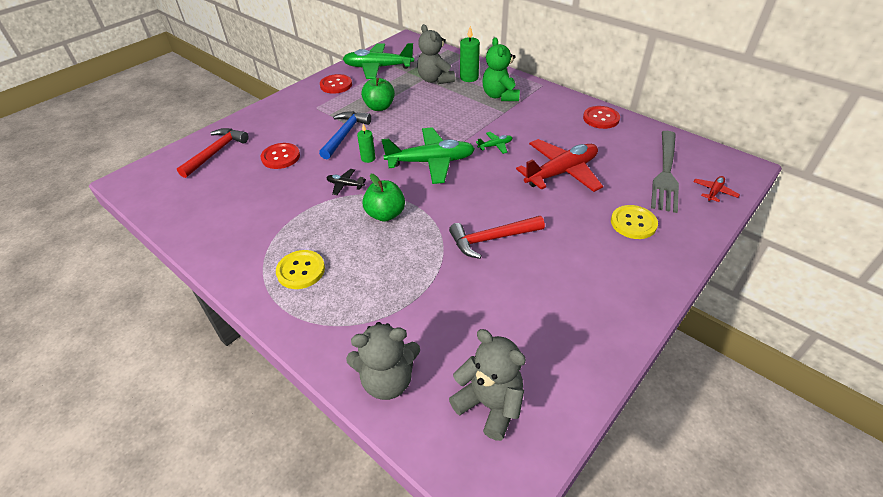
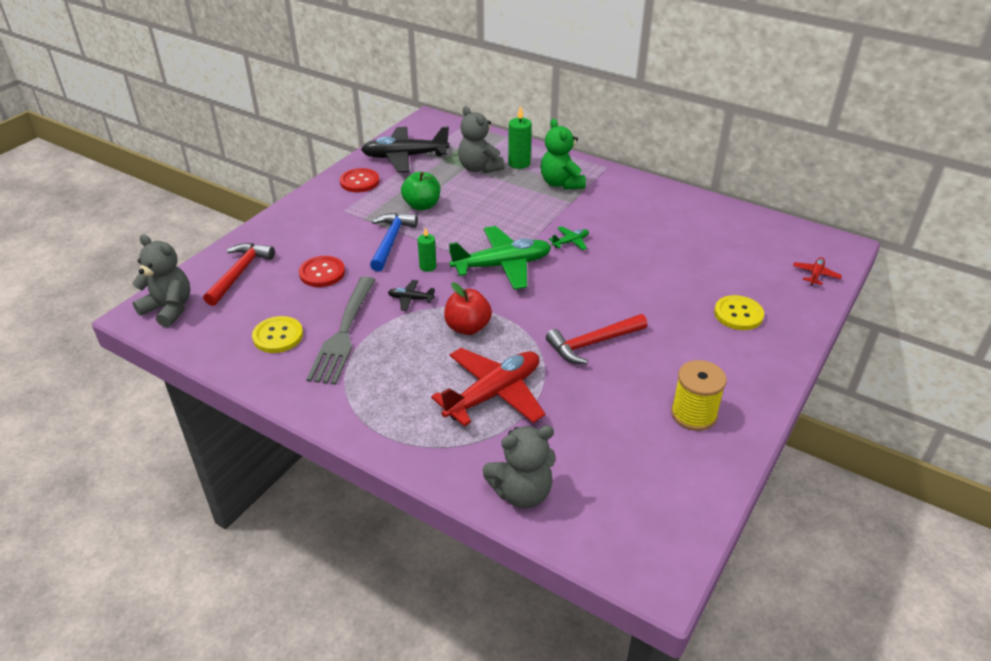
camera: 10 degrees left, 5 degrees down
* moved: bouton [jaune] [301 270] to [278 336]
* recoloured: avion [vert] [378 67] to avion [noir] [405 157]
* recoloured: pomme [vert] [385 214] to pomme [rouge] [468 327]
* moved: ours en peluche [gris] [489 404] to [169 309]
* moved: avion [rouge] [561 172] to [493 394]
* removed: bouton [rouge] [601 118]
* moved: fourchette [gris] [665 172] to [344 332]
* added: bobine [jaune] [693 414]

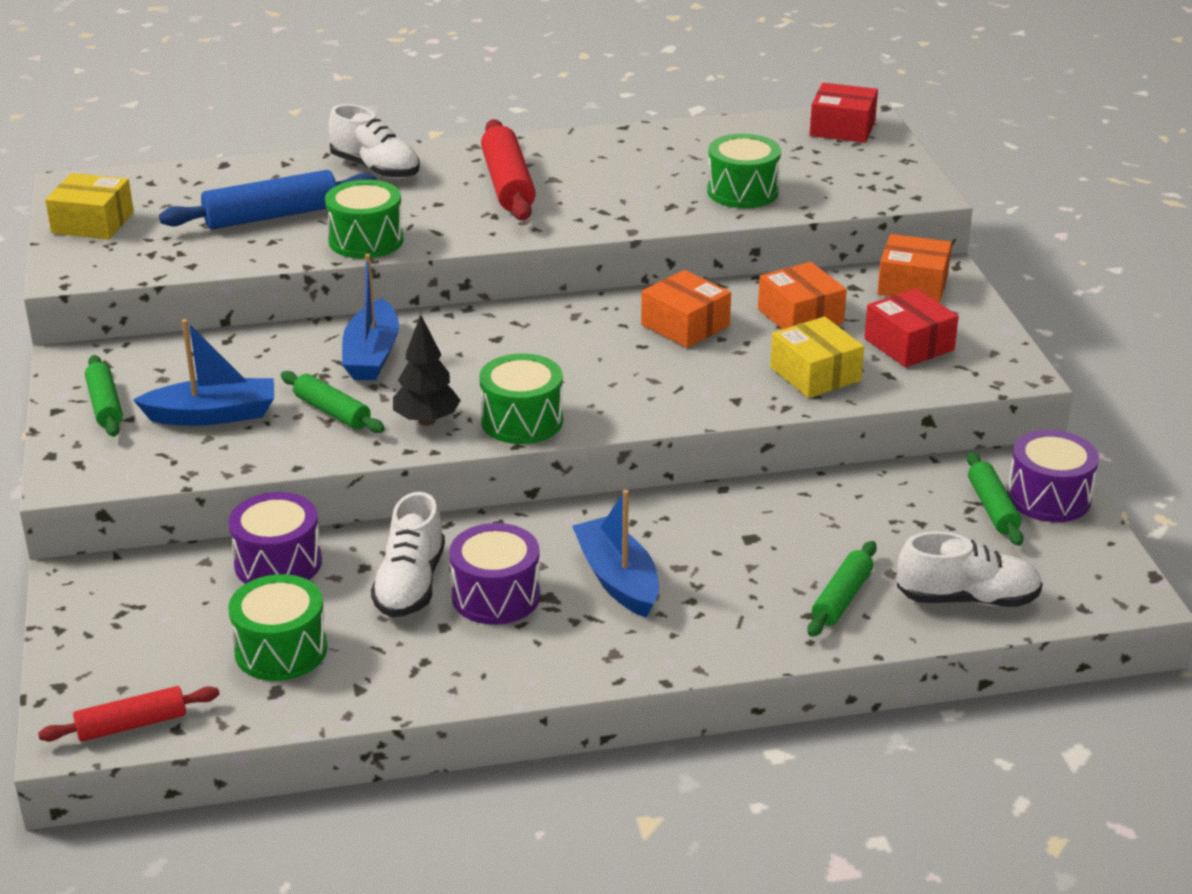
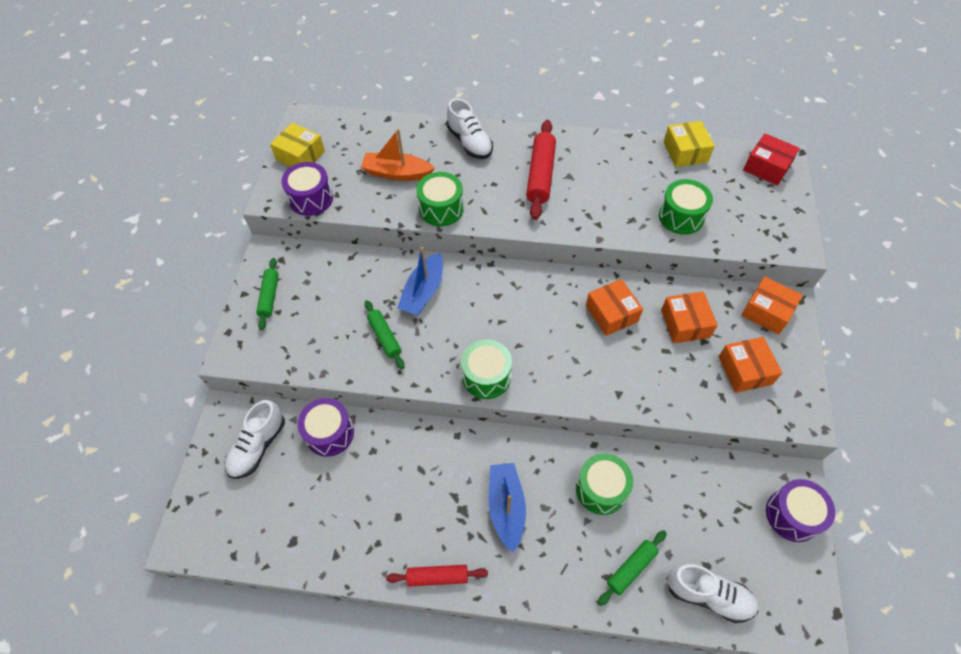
camera: 20 degrees right, 25 degrees up
* moved: rouleau à pâtisserie [rouge] [132 725] to [437 577]
* removed: bateau [bleu] [213 415]
* replaced: rouleau à pâtisserie [bleu] [272 216] to bateau [orange] [397 173]
* moved: tambour [vert] [281 650] to [601 489]
* moved: chaussure [blanc] [410 584] to [258 446]
* removed: arbre [noir] [427 421]
* moved: tambour [violet] [496 596] to [311 198]
* moved: boîte [jaune] [815 374] to [685 152]
* recoloured: boîte [rouge] [909 344] to boîte [orange] [745 370]
* removed: rouleau à pâtisserie [vert] [993 508]

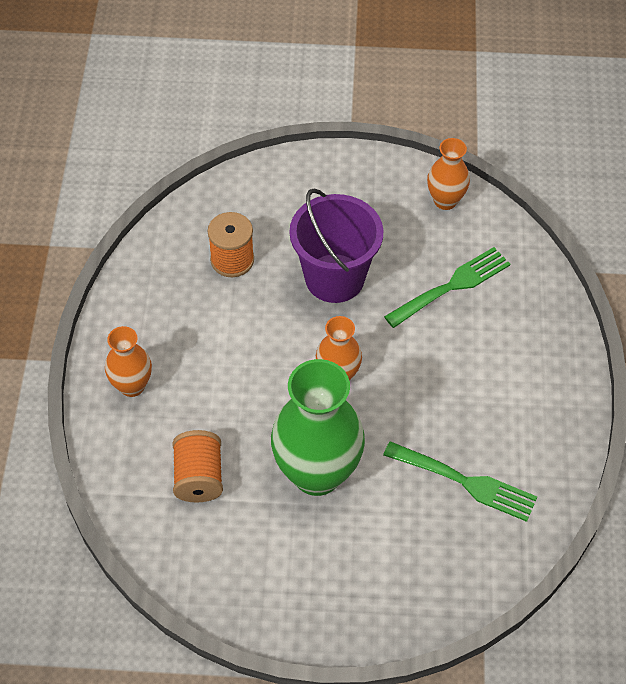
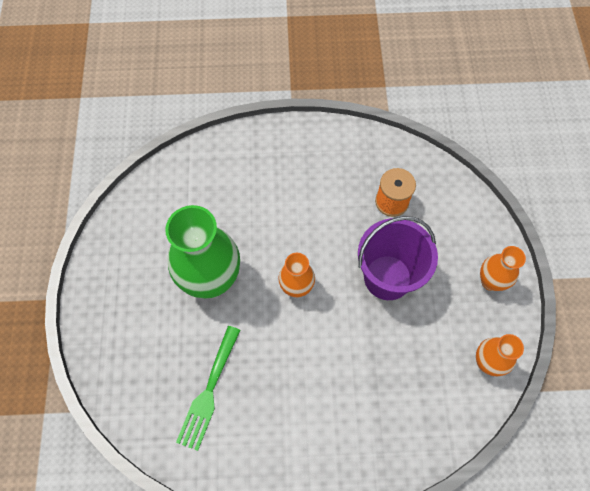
camera: 85 degrees right, 10 degrees up
* moved: vase [orange] [132 386] to [490 281]
* removed: bobine [orange] [199 477]
* removed: fourchette [vert] [452 286]

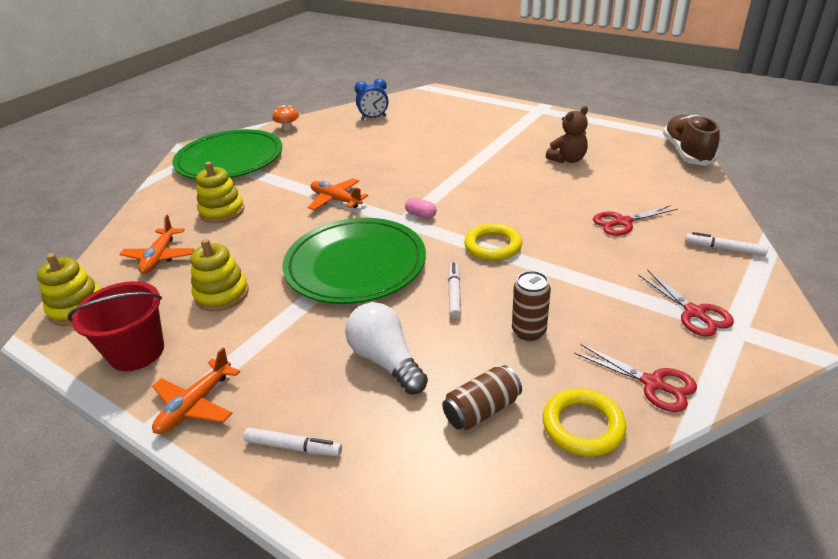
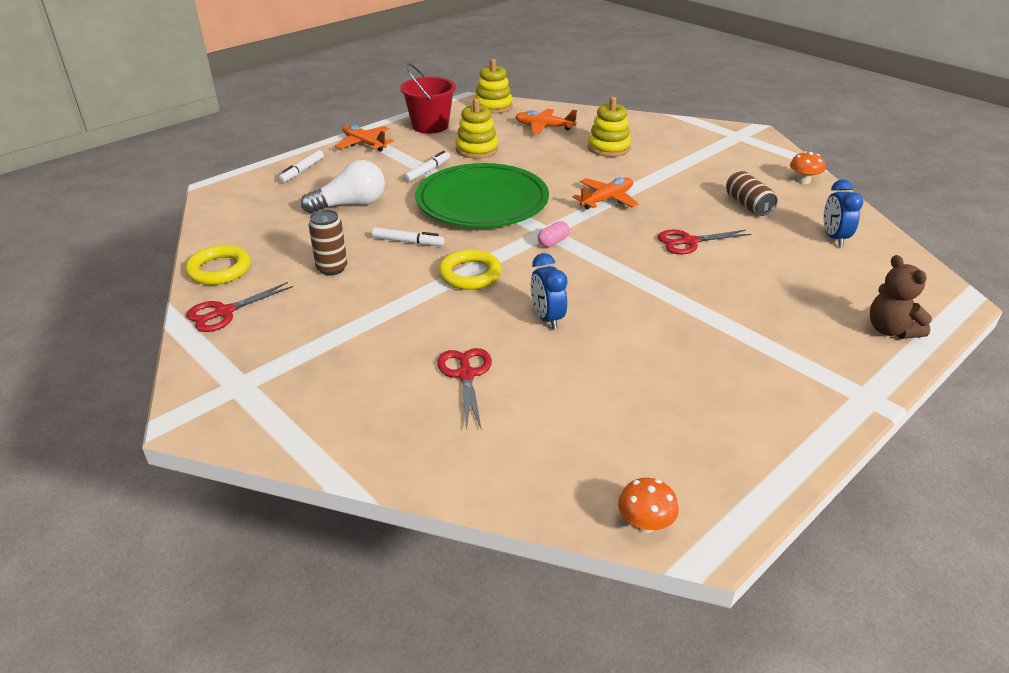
camera: 100 degrees right, 0 degrees up
* removed: assiette [vert] [230 160]
* moved: canette [marron] [482 410] to [748 205]
* moved: ours en peluche [marron] [567 160] to [890 330]
* moved: ciseaux [rouge] [694 313] to [689 242]
* replaced: chaussure [marron] [686 152] to champignon [orange] [645 523]
* moved: feutre [blanc] [724 249] to [427 171]
* added: réveil [bleu] [547 318]

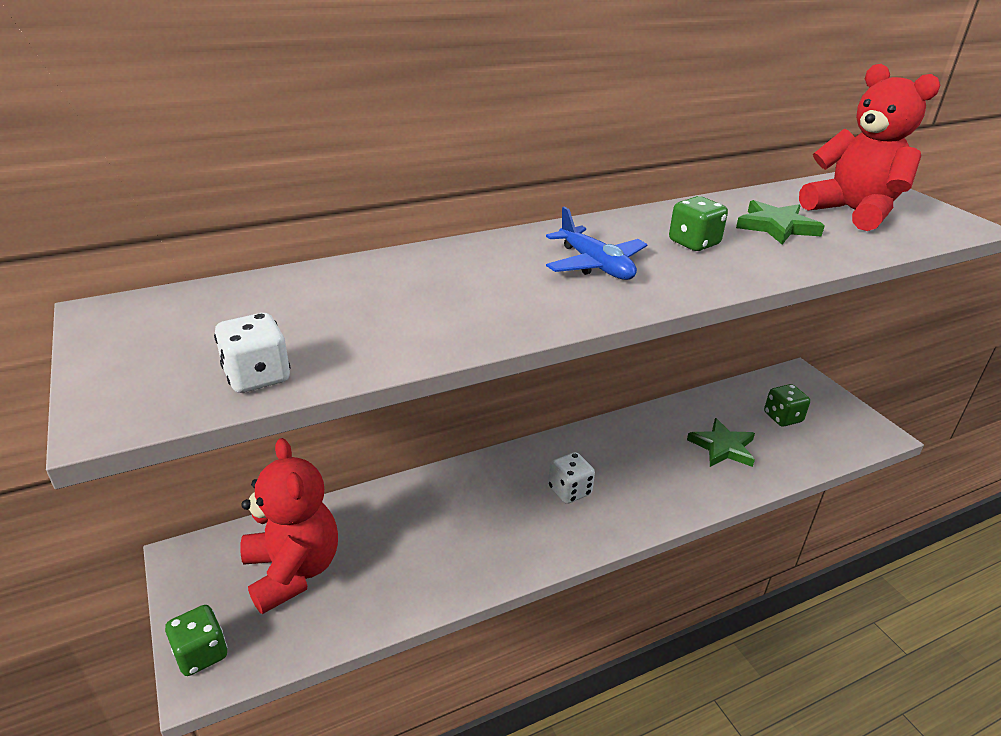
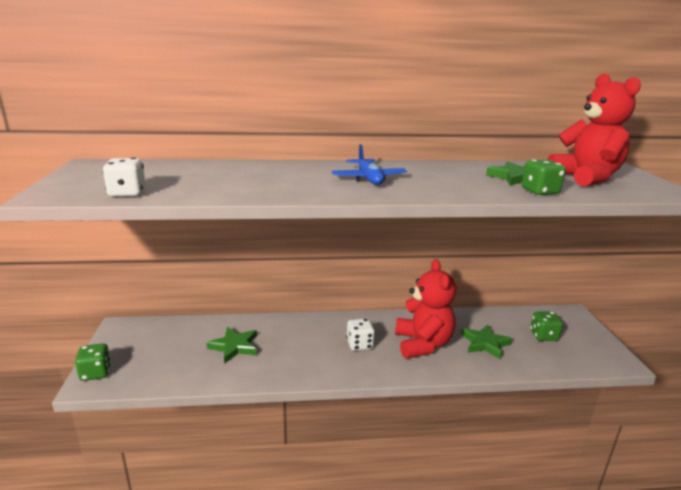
camera: 20 degrees right, 10 degrees down
* moved: ours en peluche [rouge] [293 571] to [422 344]
* moved: dé [vert] [694 243] to [540 191]
* added: étoile [vert] [234 346]

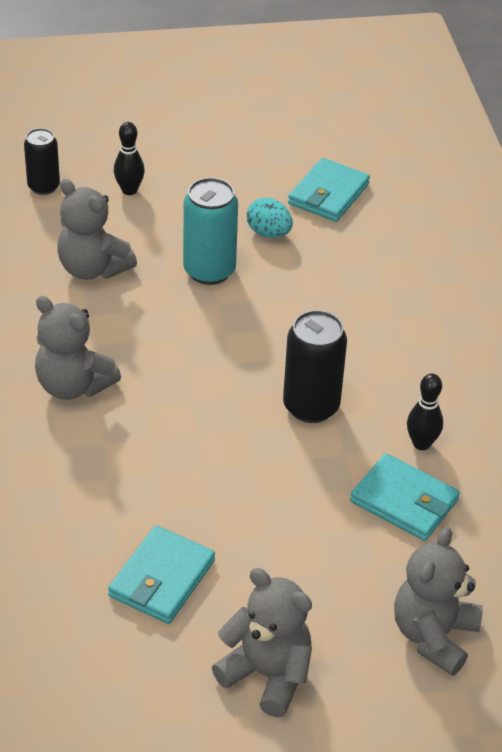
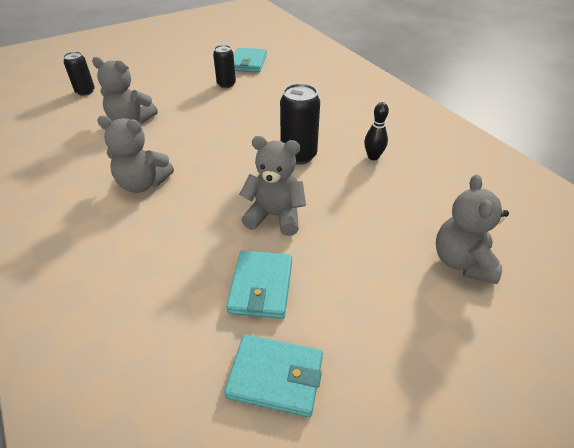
camera: 20 degrees left, 0 degrees up
* removed: quille [noir] [129 190]
* removed: canette [turquoise] [209 271]
* moved: ours en peluche [gris] [267 674] to [275 216]
* replaced: œuf [turquoise] [268 233] to canette [noir] [226 84]
* moved: portefeuille [turquoise] [404 501] to [275 377]

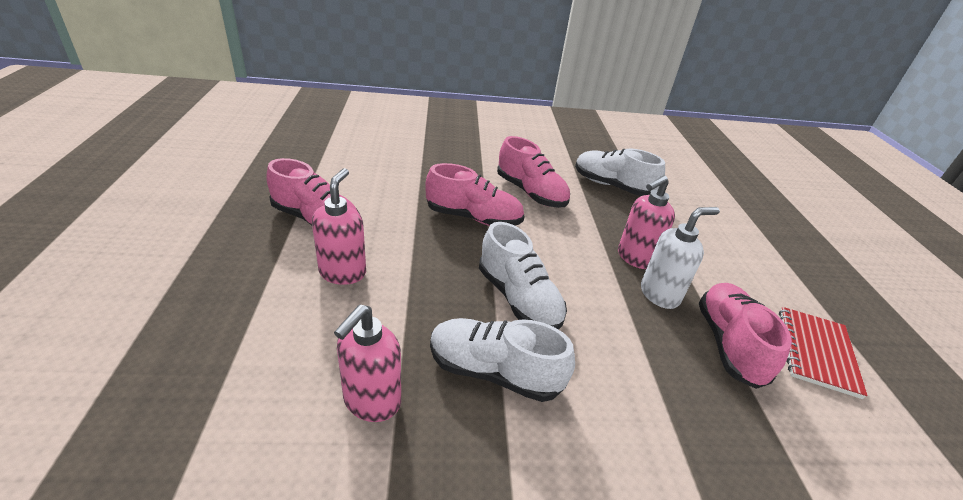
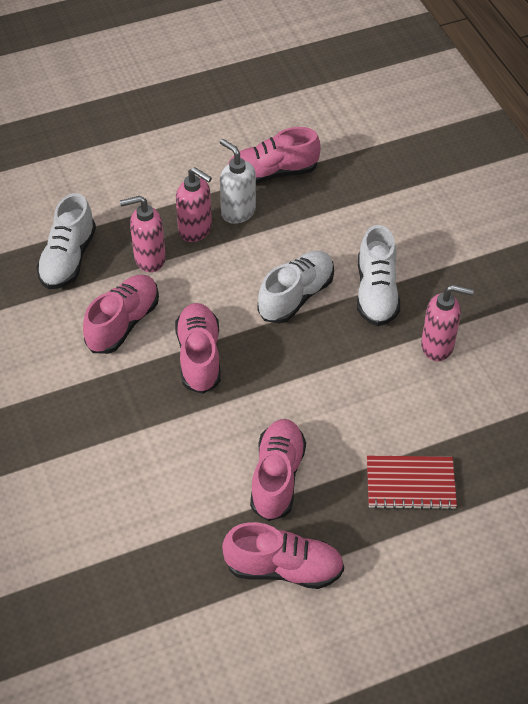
camera: 105 degrees left, 15 degrees up
* moved: distributeur de savon [rose] [343 272] to [149 259]
* moved: carnet [rouge] [816 352] to [410 484]
* added: chaussure [rose] [283 568]

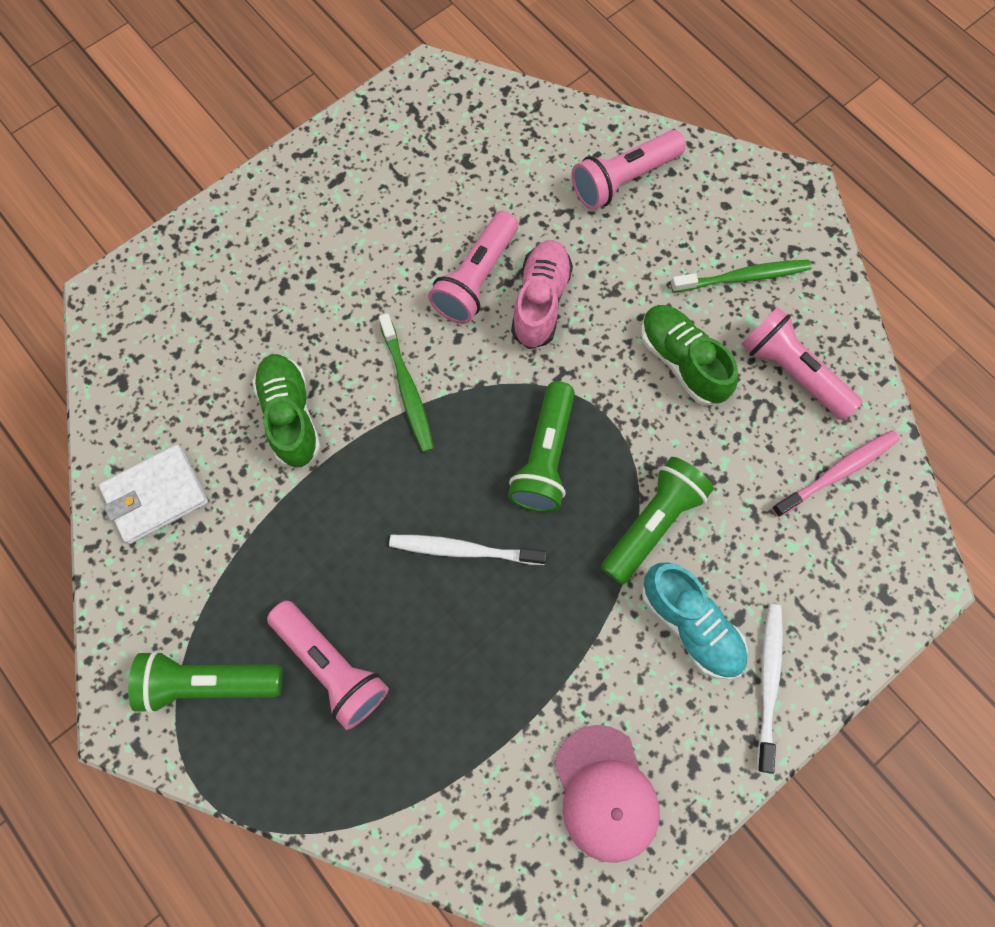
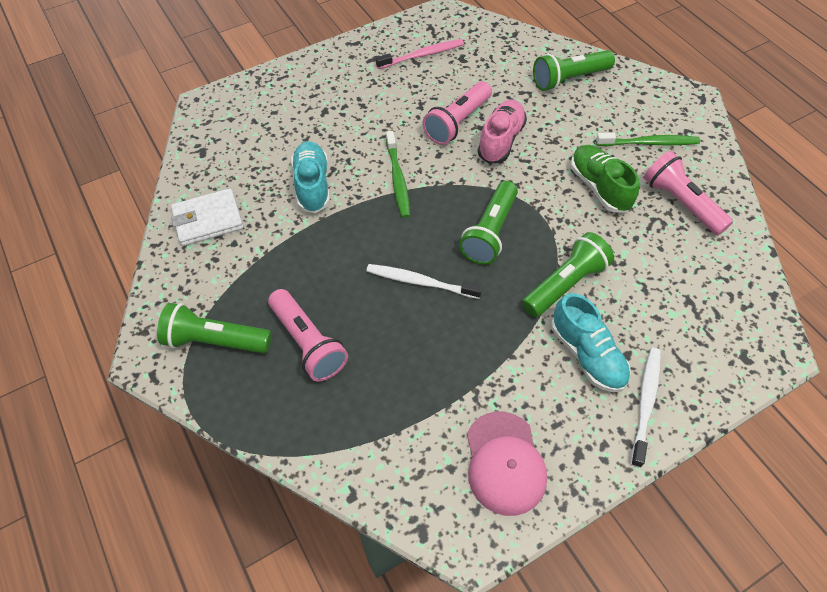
camera: 10 degrees right, 15 degrees down
* recoloured: chaussure [vert] [291 416] to chaussure [turquoise] [312 185]
* recoloured: lampe de poche [rose] [623 180] to lampe de poche [vert] [569 79]
* moved: brosse à dents [rose] [837 472] to [422 55]

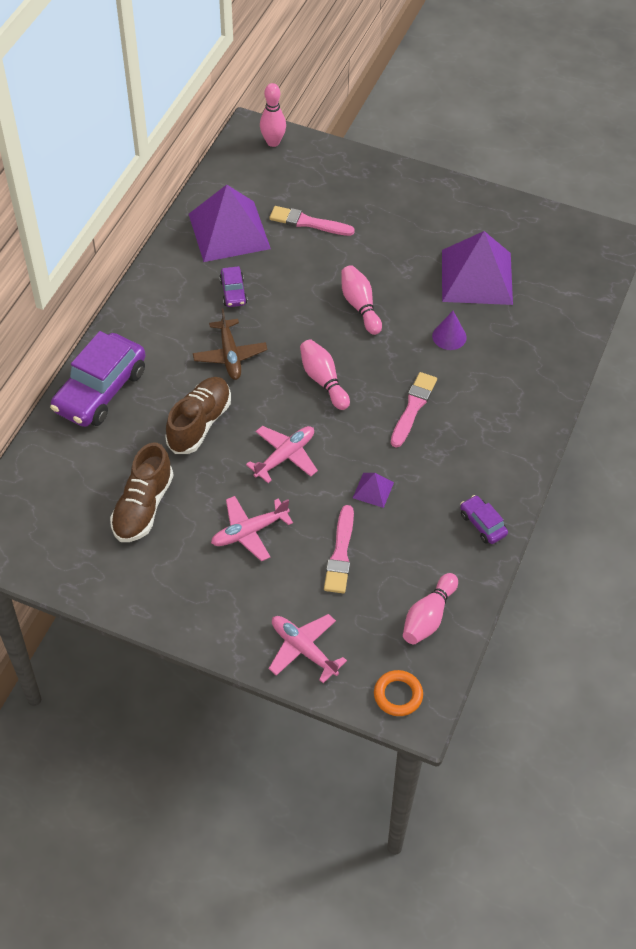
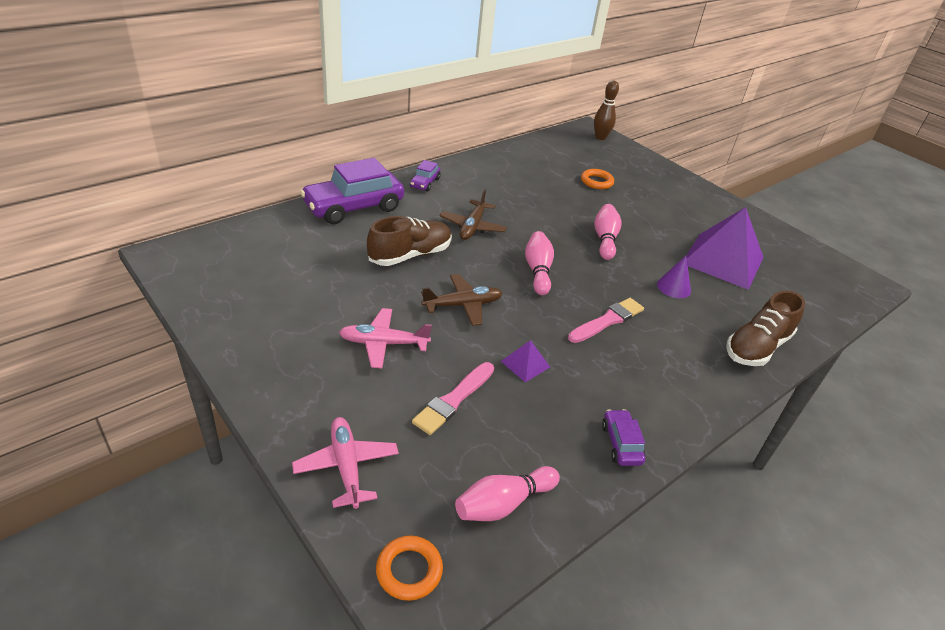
camera: 25 degrees right, 15 degrees down
* moved: chaussure [marron] [143 507] to [756 347]
* removed: pyramide [violet] [229 231]
* moved: voiture [violet] [233 292] to [425 183]
* recoloured: avion [rose] [285 456] to avion [marron] [463 305]
* recoloured: quille [rose] [273 142] to quille [marron] [600 137]
* replaced: pinceau [rose] [308 222] to anneau [orange] [596 182]

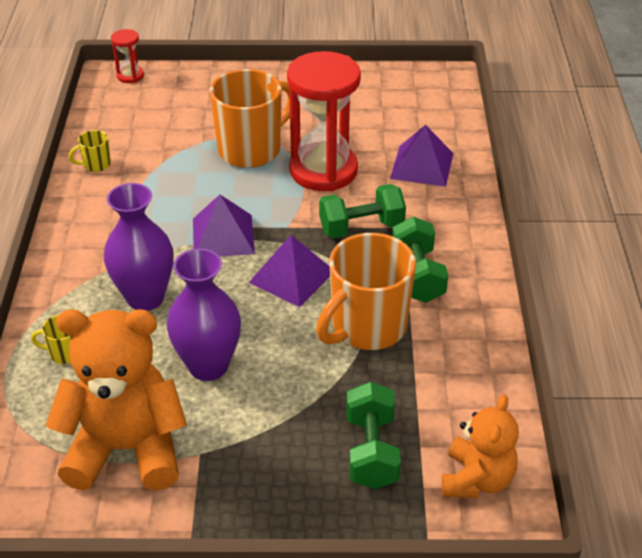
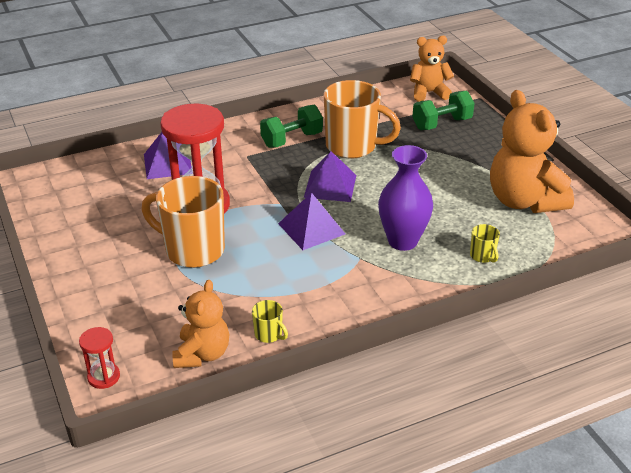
camera: 115 degrees left, 5 degrees down
* removed: vase [violet] [208 366]
* removed: haltère [vert] [361 227]
* added: ours en peluche [orange] [202 354]

